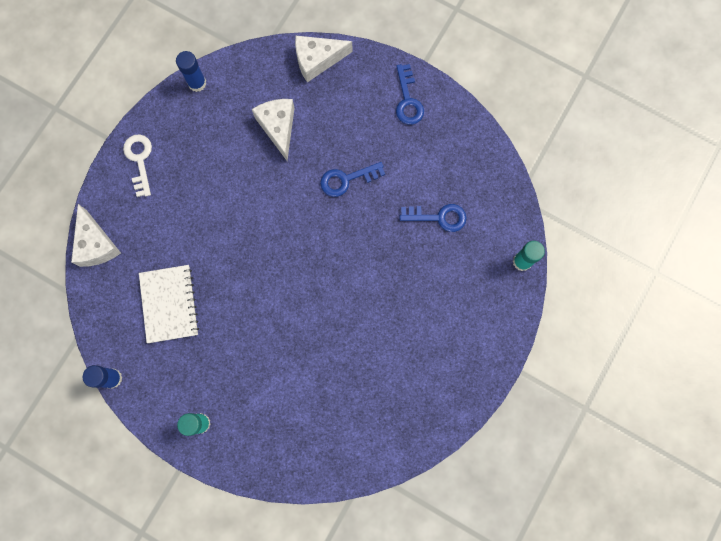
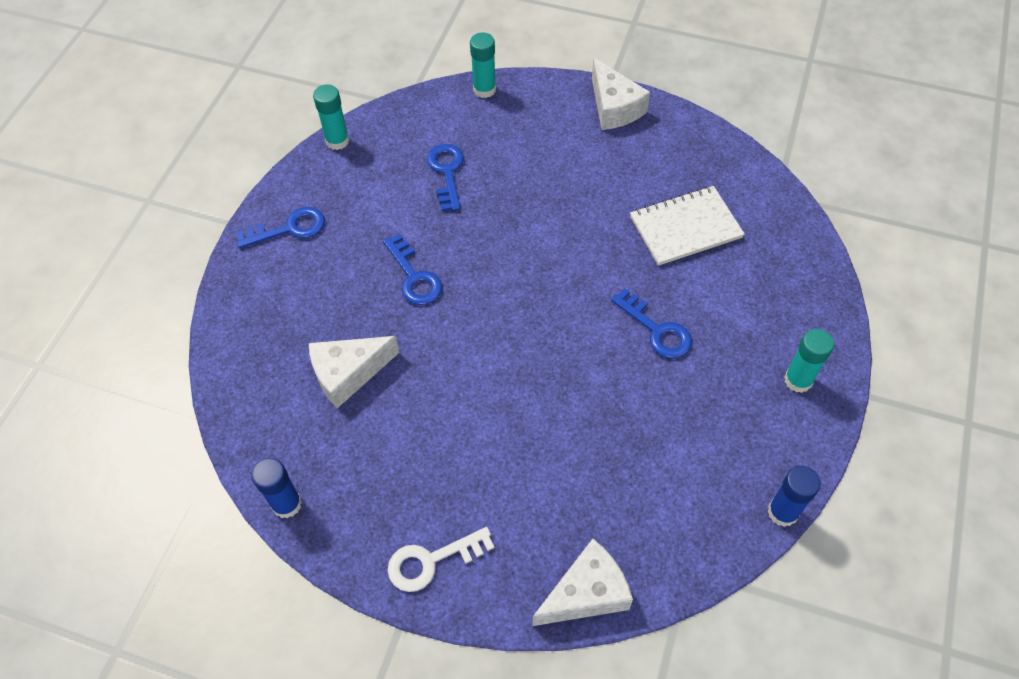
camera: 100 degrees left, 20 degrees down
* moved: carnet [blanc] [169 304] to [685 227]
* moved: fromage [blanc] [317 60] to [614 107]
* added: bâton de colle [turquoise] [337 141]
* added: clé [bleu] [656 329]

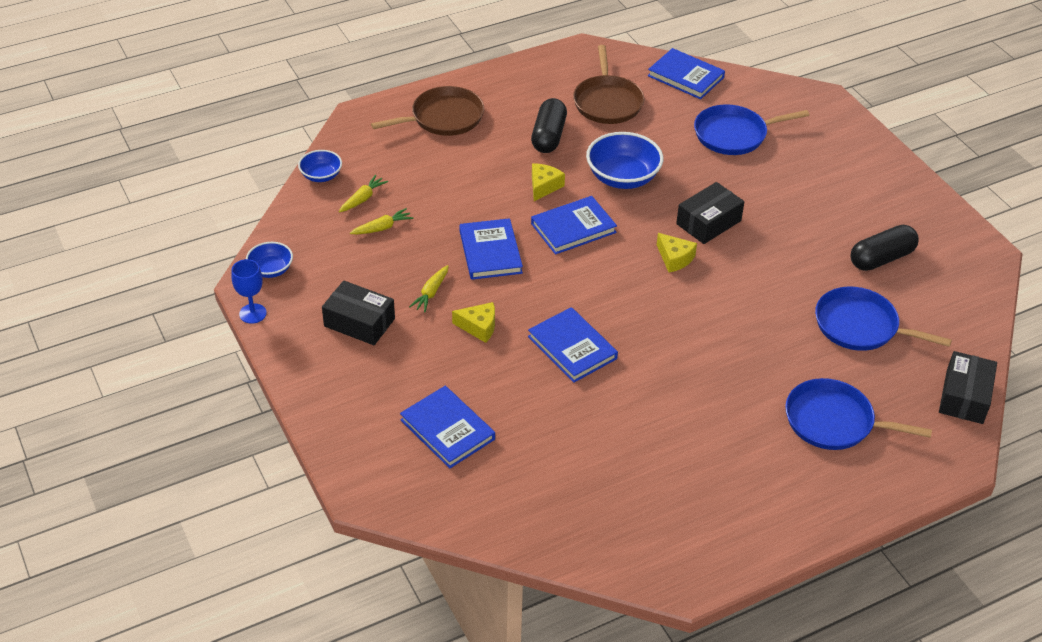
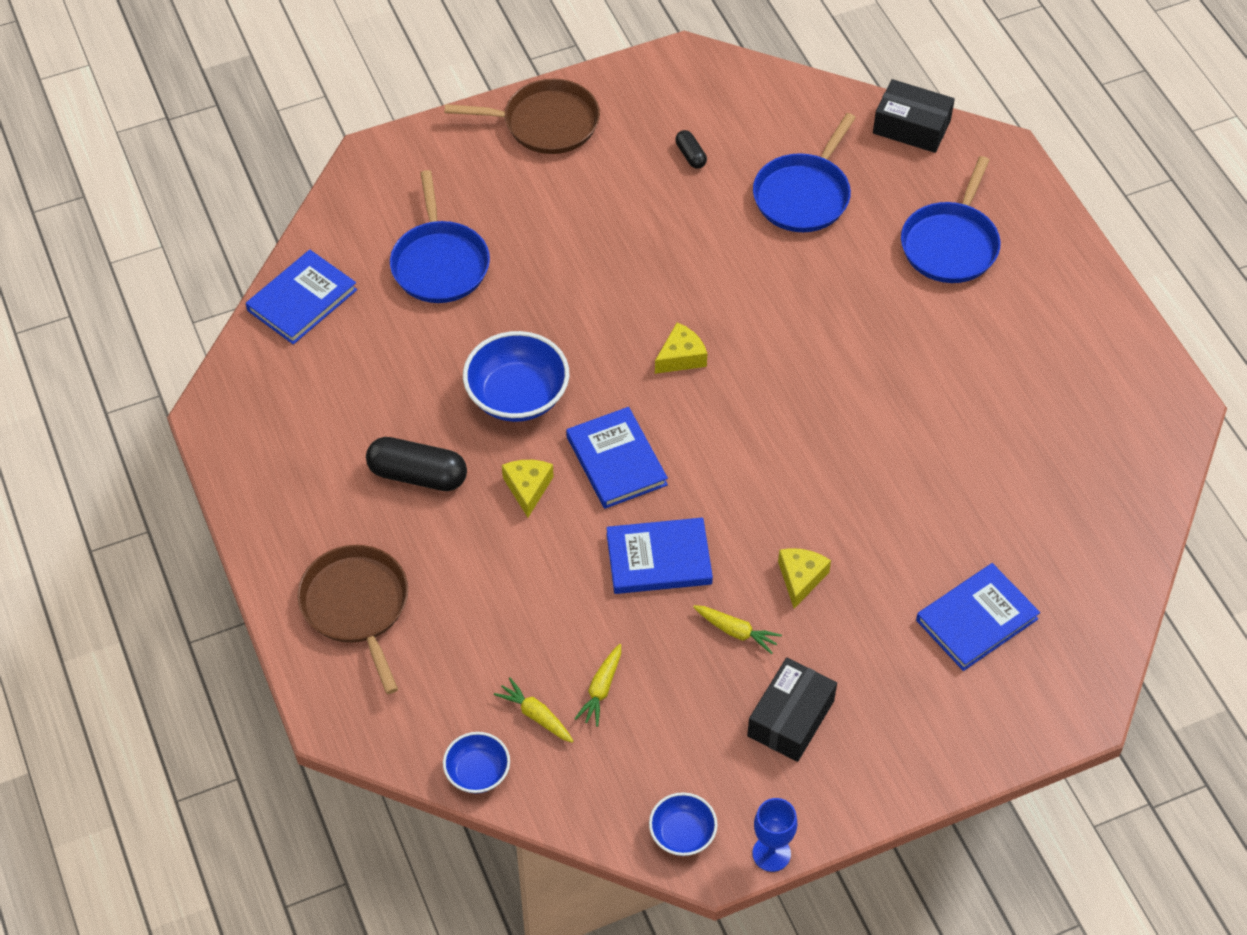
camera: 85 degrees left, 10 degrees up
* turned: carotte [jaune] [382 228] = [601 689] 135 degrees counterclockwise
* removed: livre [bleu] [572 347]
* turned: fromage [jaune] [544 186] = [528 488] 60 degrees clockwise
* moved: poêle [marron] [607 102] to [545 123]
* removed: boîte [noir] [708 222]
* resized: gélule [noir] [881 258] = [690 155] x0.51

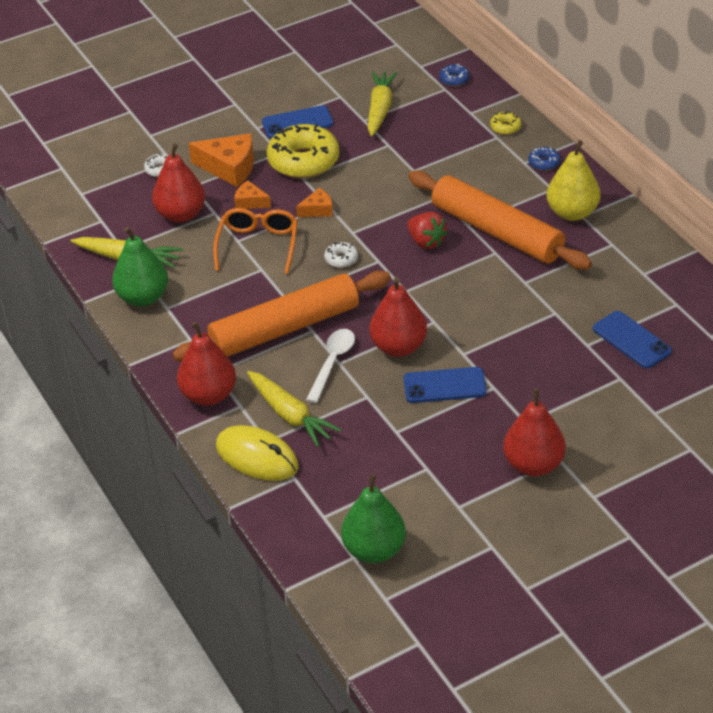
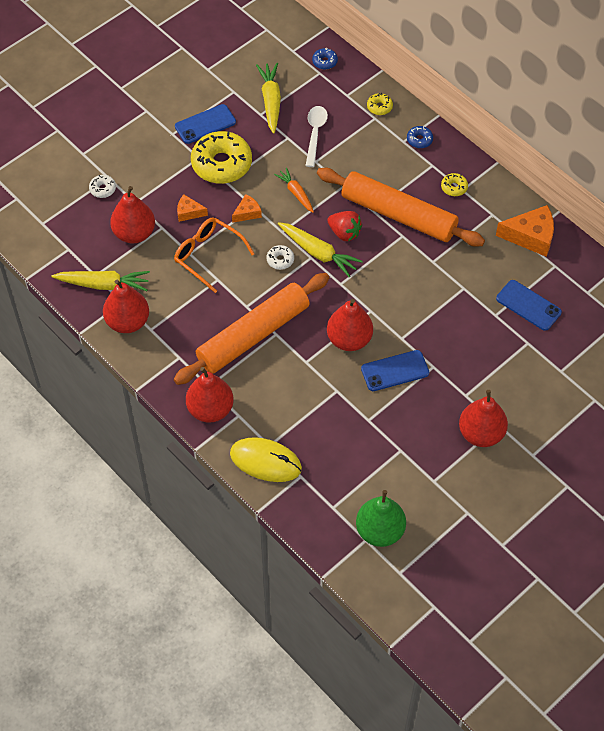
camera: 15 degrees left, 15 degrees up
* recoloured: poire [vert] [143 297] to poire [rouge] [128 322]
* moved: fromage [orange] [229 168] to [531 236]
* turned: lunettes [orange] [258 245] = [208 255] 45 degrees counterclockwise
* moved: carotte [jaune] [290 415] to [318 253]
* moved: cuillère [blanc] [332 363] to [315 134]
* replaced: poire [jaune] [572 213] to beignet [jaune] [454 187]
* added: carotte [orange] [296 193]

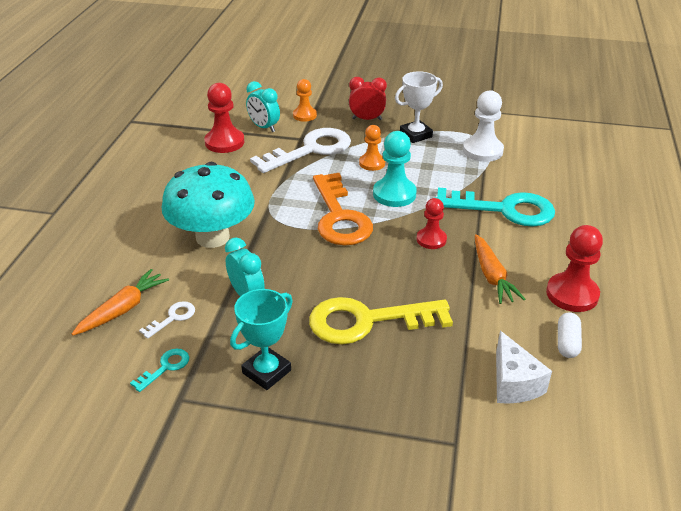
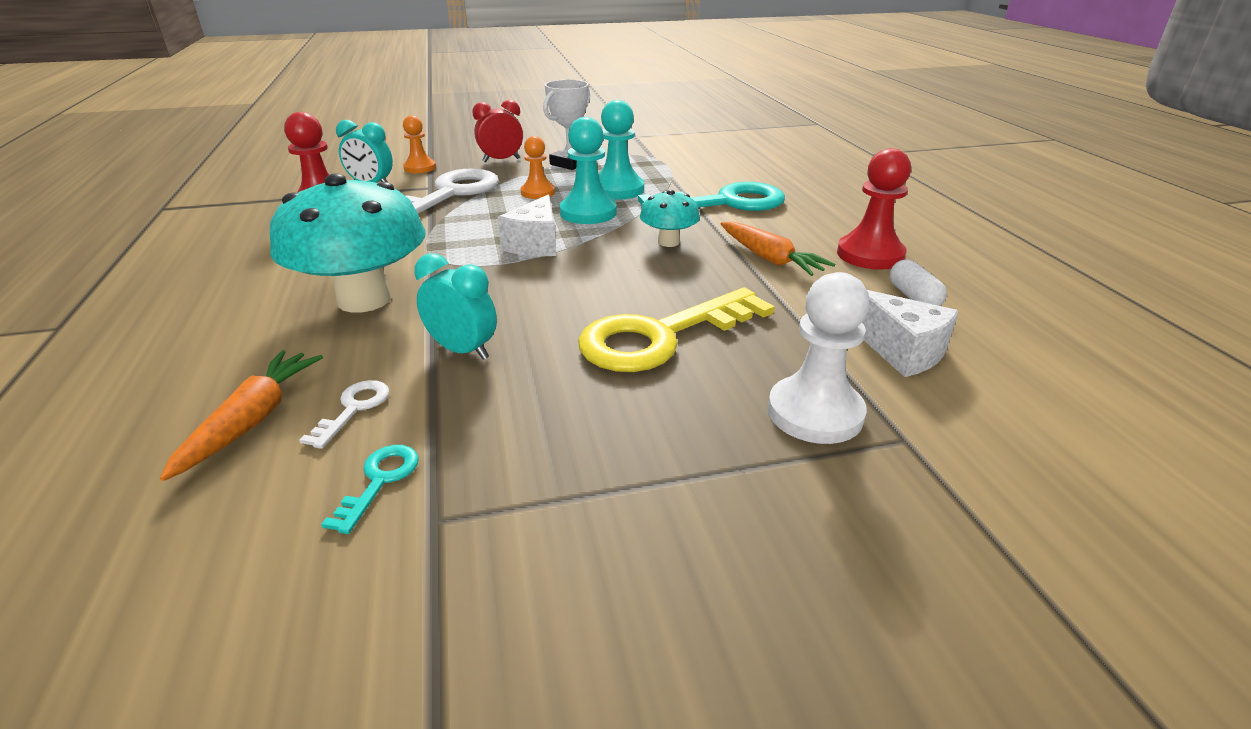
camera: 25 degrees left, 5 degrees down
* removed: trophée [turquoise] [266 372]
* replaced: clé [orange] [339 217] to fromage [blanc] [535 244]
* replaced: pion [rouge] [431 239] to champignon [turquoise] [668 242]
* moved: pion [blanc] [482 151] to [815 413]
* added: pion [turquoise] [617 190]

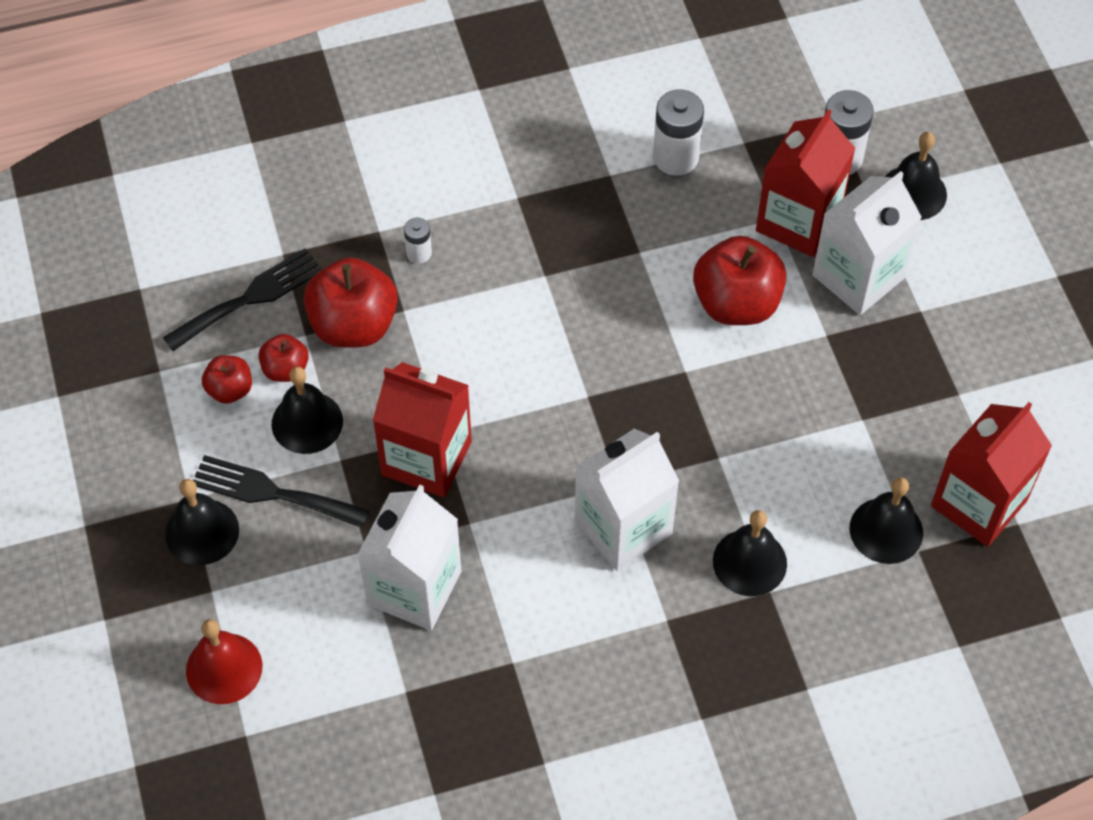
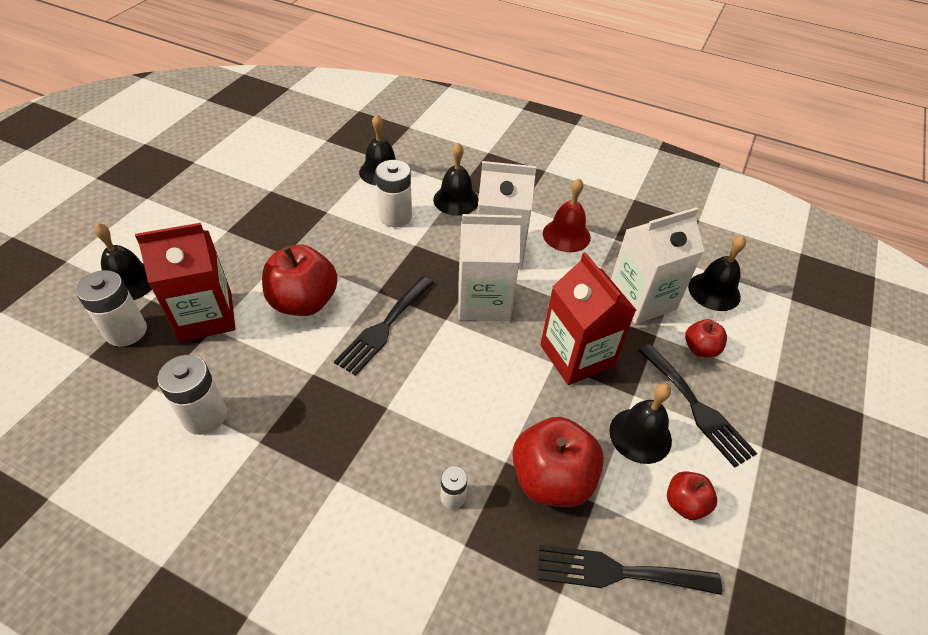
camera: 140 degrees left, 10 degrees down
* moved: cloche [noir] [202 531] to [714 291]
* moved: cloche [rouge] [224 668] to [566 235]
* moved: pomme [rouge] [285 369] to [700 349]
* moved: brique de lait [blanc] [858 277] to [484 301]
* removed: brique de lait [rouge] [979 503]
* added: fourchette [noir] [384 327]
* added: pile [blanc] [395 216]

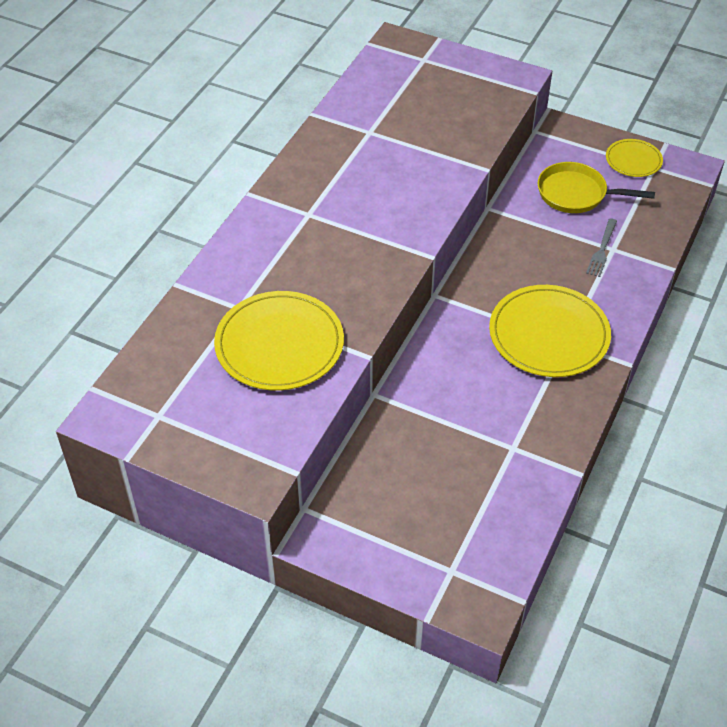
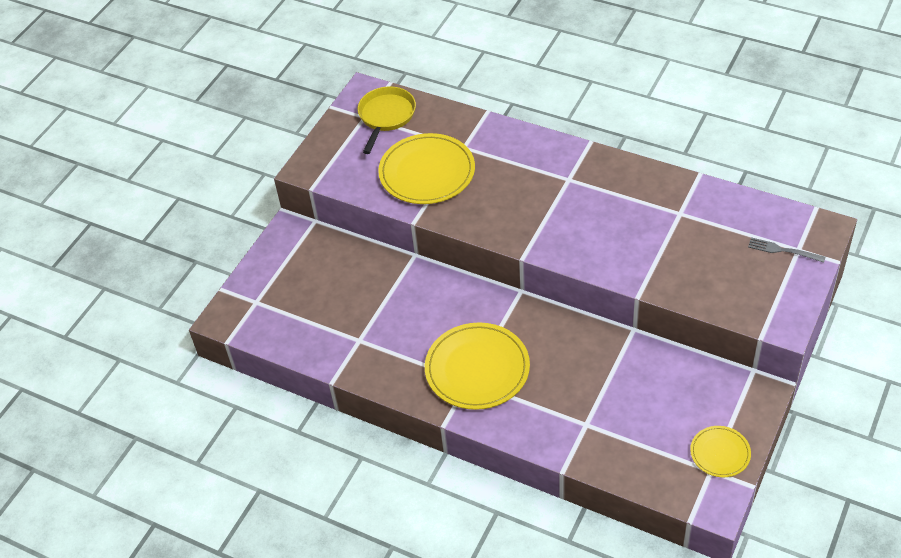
camera: 95 degrees right, 0 degrees up
* moved: poêle [jaune] [576 194] to [386 116]
* moved: fourchette [gris] [602 250] to [783 250]

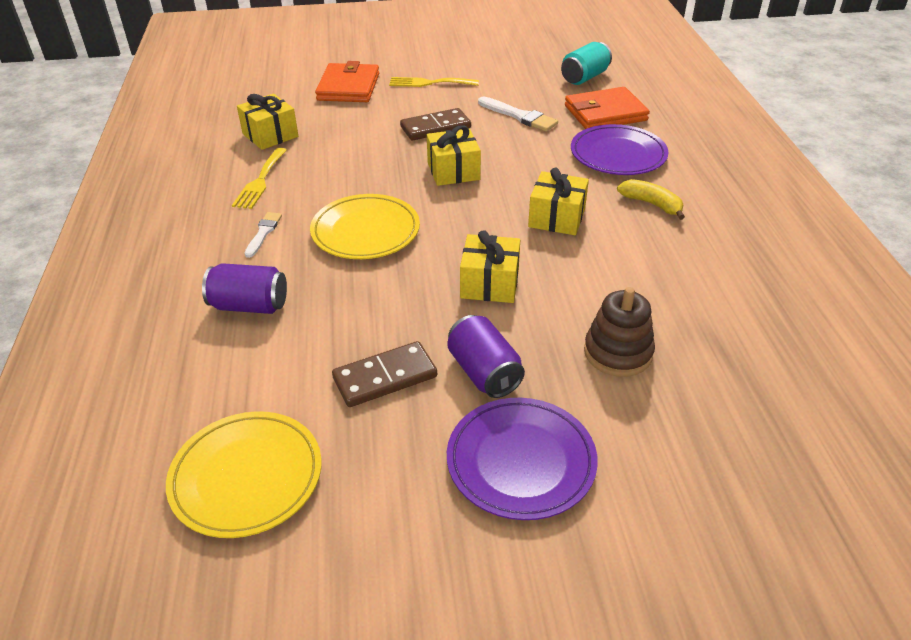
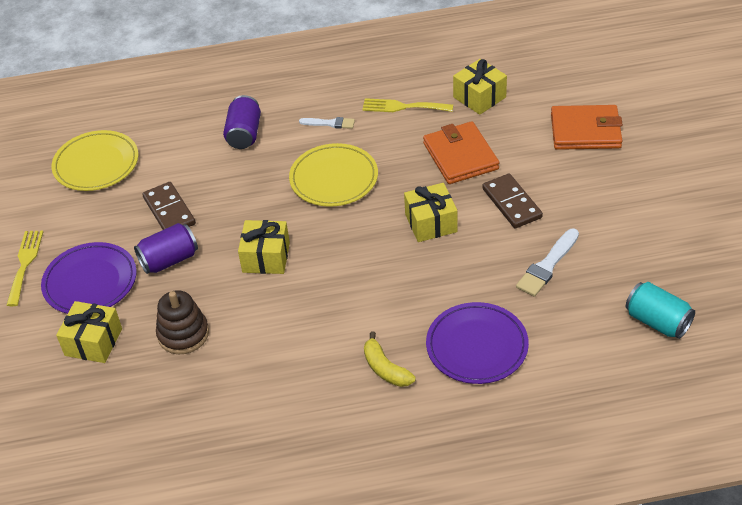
camera: 90 degrees right, 5 degrees up
* moved: fourchette [jaune] [429 83] to [25 264]
* moved: cadeau [jaune] [556 218] to [93 342]
* moved: portefeuille [orange] [605 113] to [460 156]
* turned: banane [jaune] [652 204] = [385 369] 105 degrees clockwise

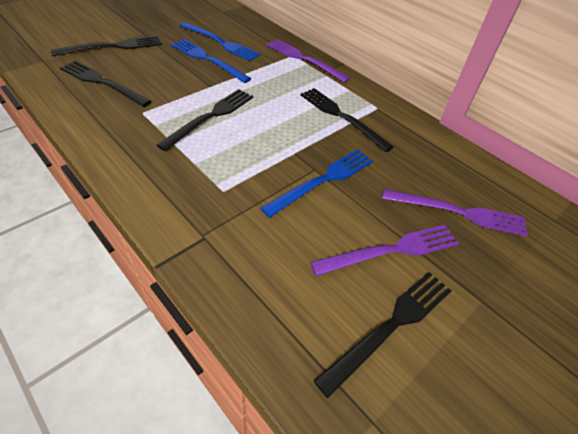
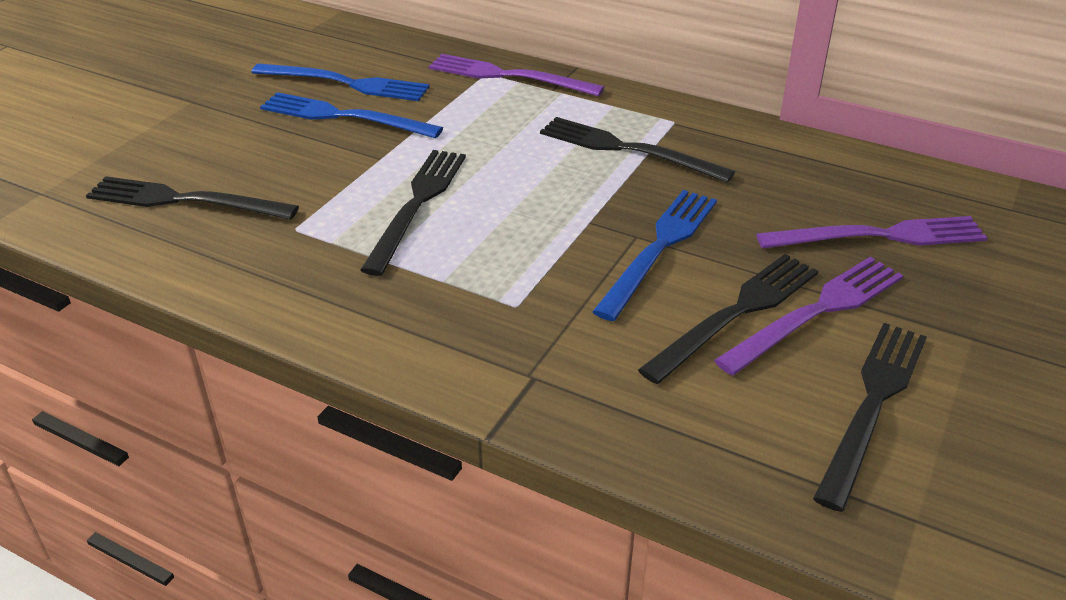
camera: 15 degrees left, 10 degrees down
* moved: fourchette [noir] [112 47] to [736 314]

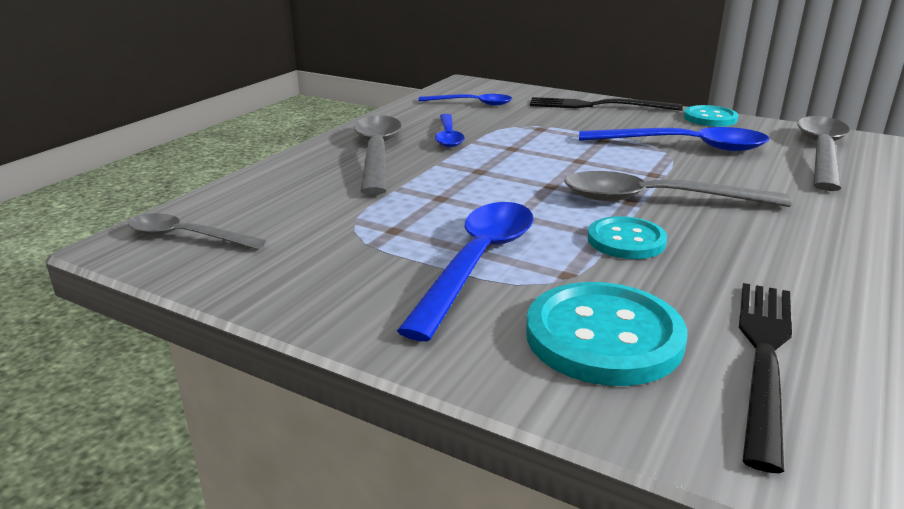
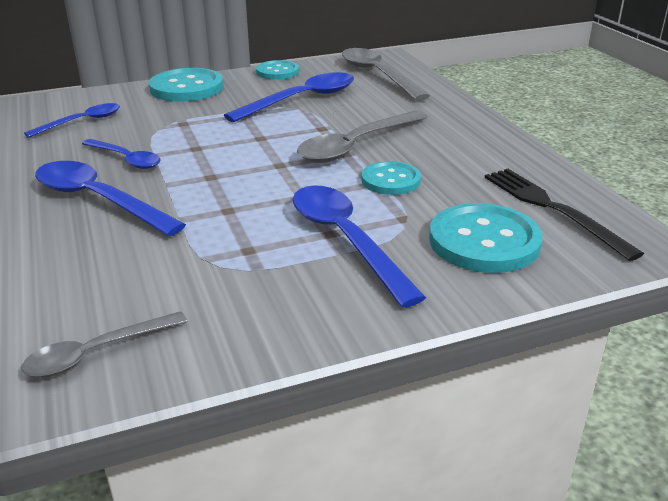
camera: 50 degrees left, 5 degrees up
* recoloured: cuillère [gris] [377 154] to cuillère [bleu] [98 200]
* replaced: fourchette [noir] [598 106] to bouton [turquoise] [186 88]

